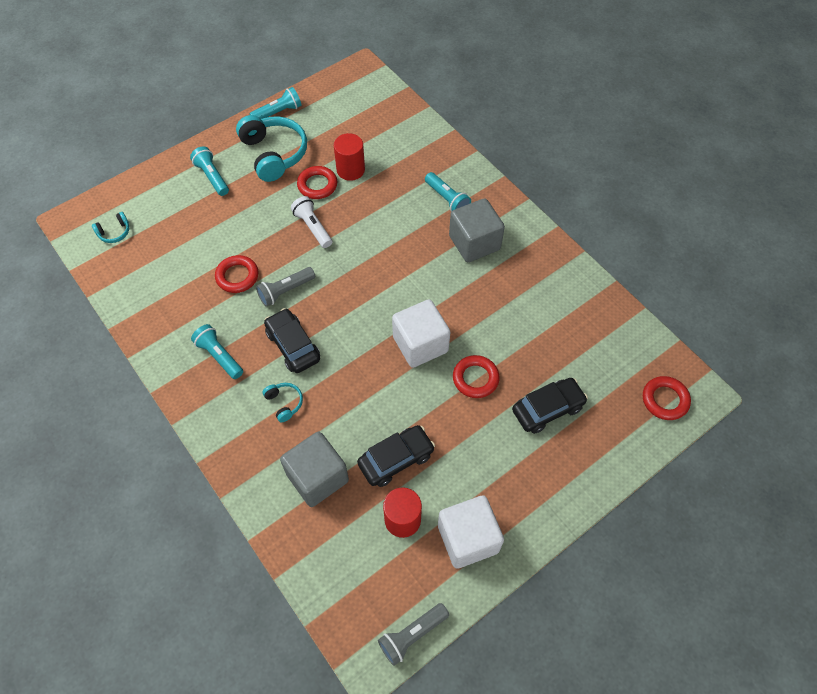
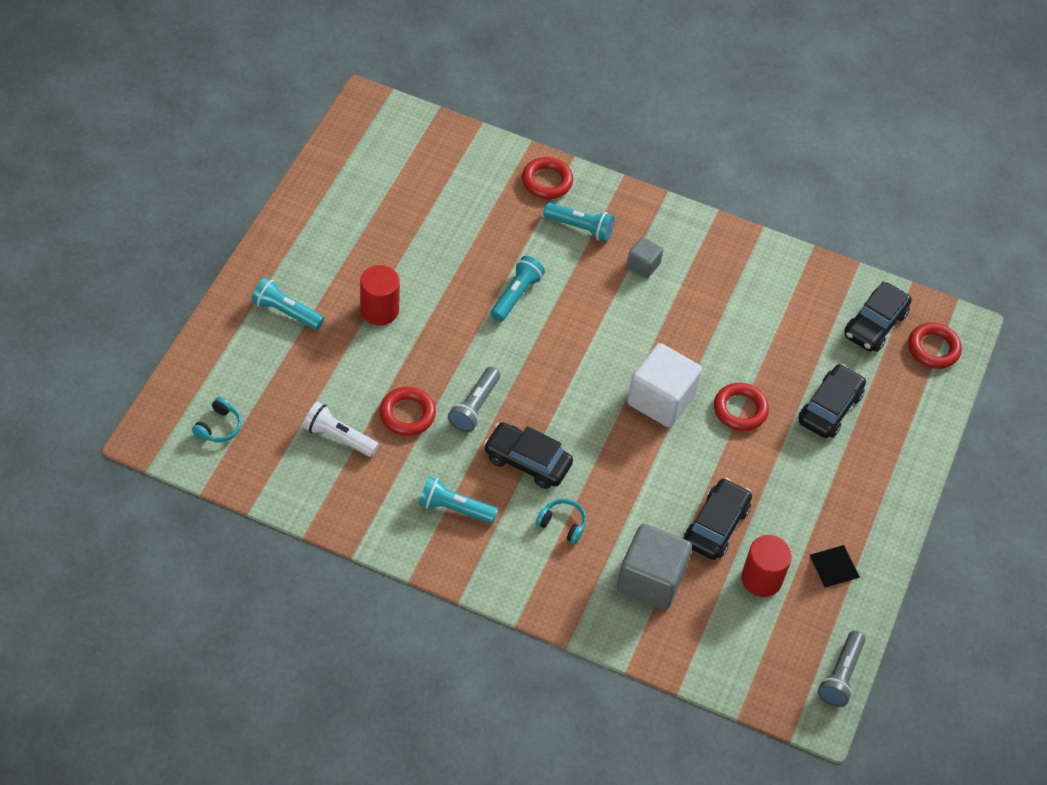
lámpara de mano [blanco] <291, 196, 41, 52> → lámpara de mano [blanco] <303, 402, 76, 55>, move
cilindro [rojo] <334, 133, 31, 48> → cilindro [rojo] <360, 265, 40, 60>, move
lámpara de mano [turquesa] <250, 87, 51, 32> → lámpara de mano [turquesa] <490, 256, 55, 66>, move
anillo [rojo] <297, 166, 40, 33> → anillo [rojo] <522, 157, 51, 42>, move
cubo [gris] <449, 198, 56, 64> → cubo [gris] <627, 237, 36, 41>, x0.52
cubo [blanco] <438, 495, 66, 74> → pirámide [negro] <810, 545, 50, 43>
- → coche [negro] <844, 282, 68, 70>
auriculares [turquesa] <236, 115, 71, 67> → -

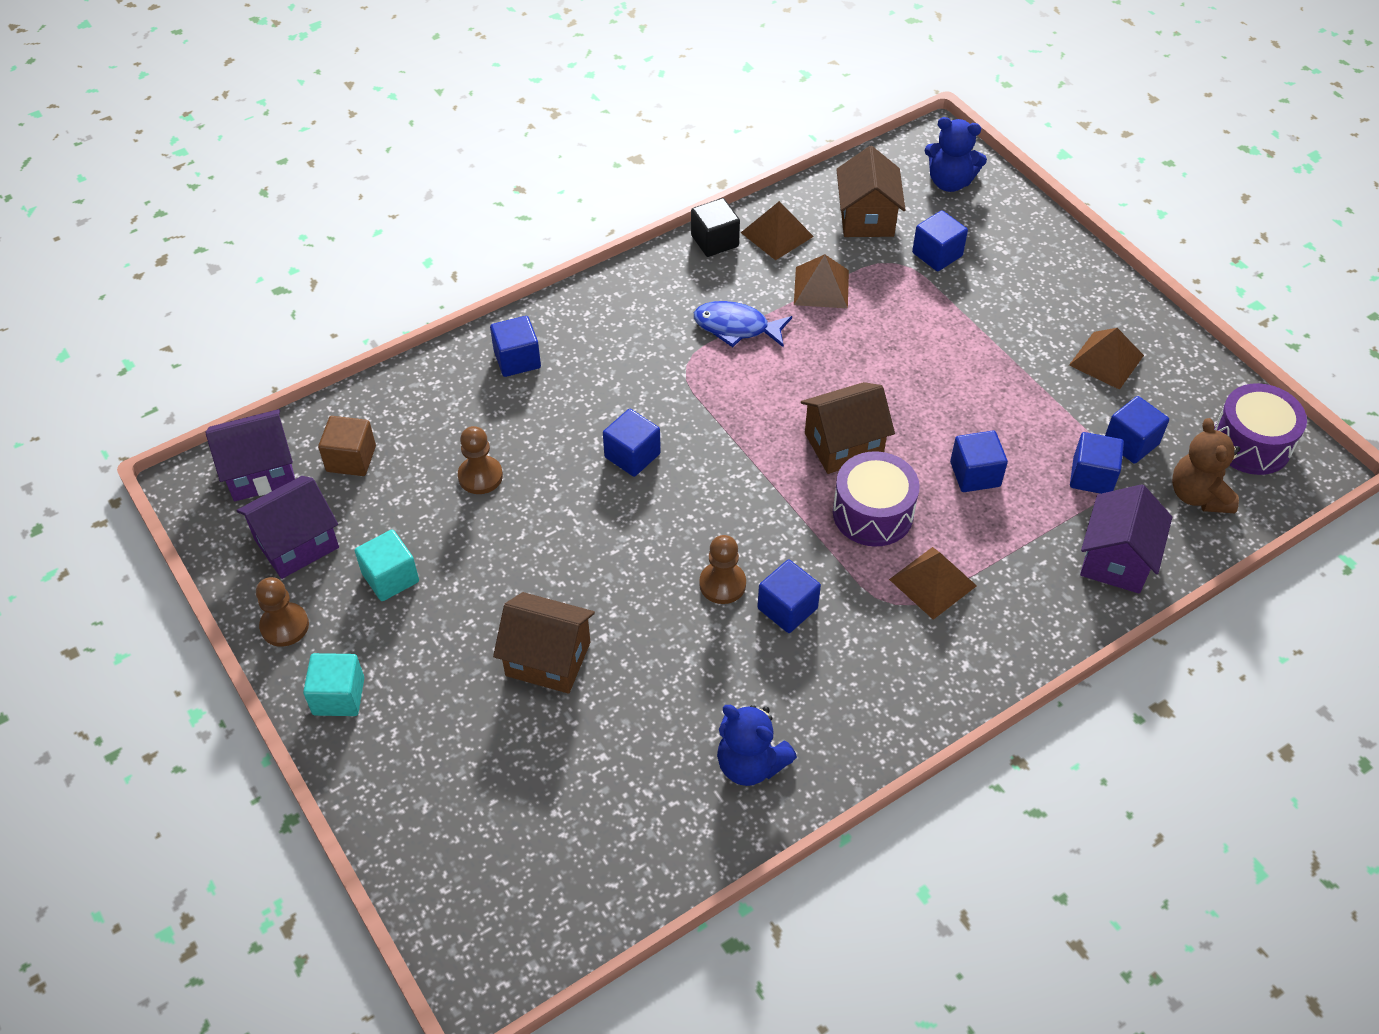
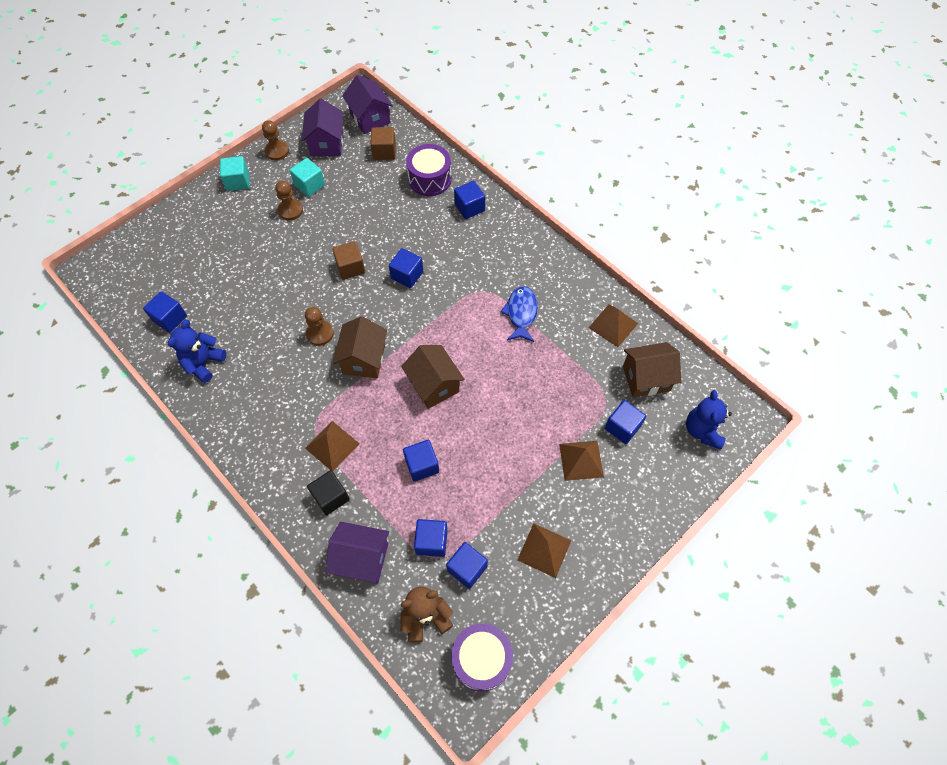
cubo [azul] <757, 560, 64, 73> → cubo [azul] <143, 291, 44, 42>, move
peón [marrón] <458, 426, 45, 68> → peón [marrón] <275, 181, 28, 40>, move
casa [morado] <236, 476, 103, 103> → casa [morado] <301, 98, 42, 58>, 45 degrees clockwise
cubo [negro] <691, 198, 49, 59> → cubo [negro] <307, 470, 43, 45>, move
- → cubo [marrón] <332, 241, 33, 39>
casa [marrón] <493, 592, 102, 102> → casa [marrón] <333, 316, 54, 62>, move
tambor [morado] <833, 451, 87, 96> → tambor [morado] <406, 144, 46, 52>, move
pirámide [marrón] <794, 254, 55, 54> → pirámide [marrón] <559, 441, 45, 40>, move

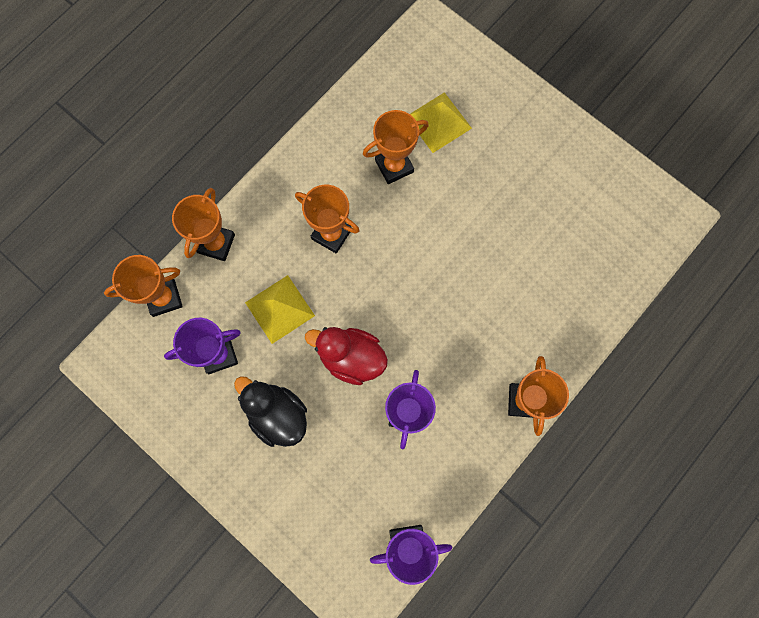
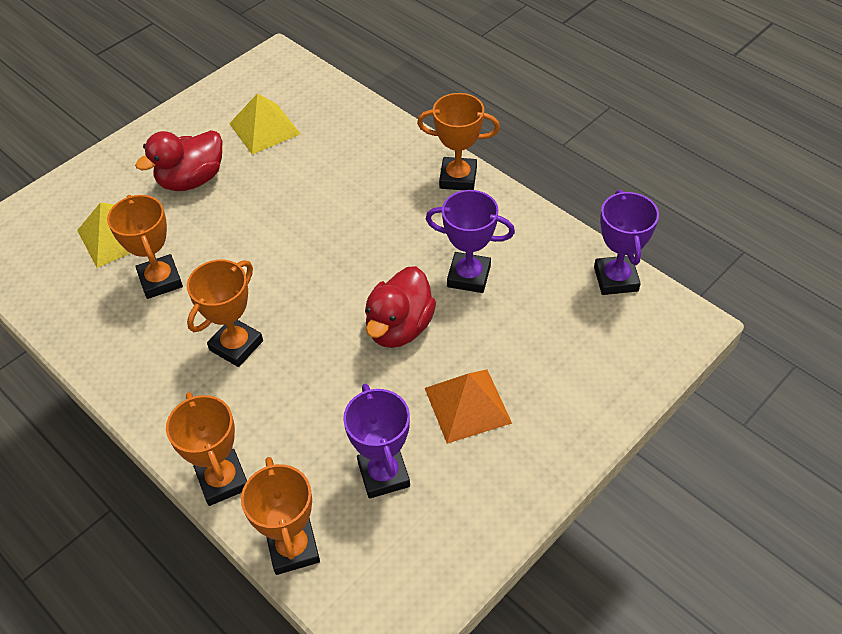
- → pato [rojo] <135, 130, 87, 61>
trofeo [naranja] <172, 188, 63, 73> → trofeo [naranja] <166, 392, 81, 114>, 45 degrees clockwise
pirámide [amarillo] <245, 275, 70, 69> → pirámide [amarillo] <229, 93, 71, 61>, move
pato [negro] <234, 376, 73, 71> → pirámide [naranja] <425, 369, 87, 75>

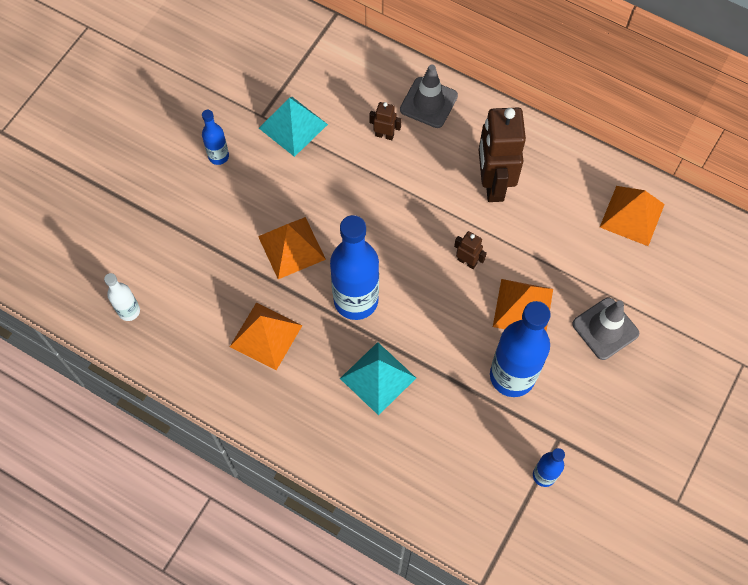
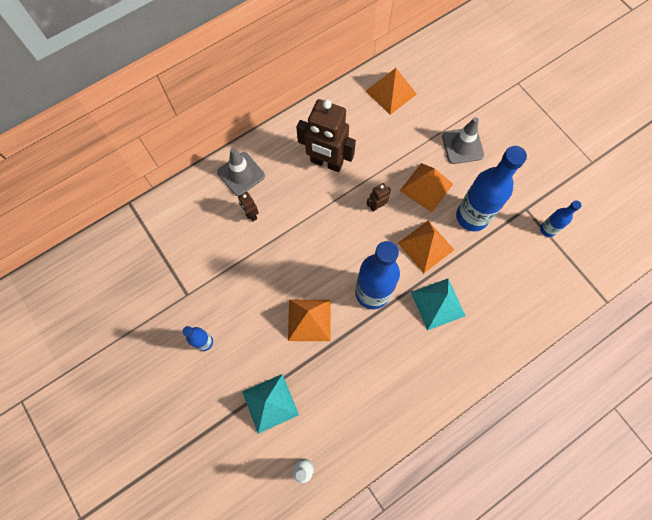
robot [marrón] <369, 102, 33, 38> → robot [marrón] <238, 192, 21, 30>, 75 degrees counterclockwise
pirámide [turquesa] <259, 97, 69, 60> → pirámide [turquesa] <242, 374, 57, 60>, move
pirámide [naranja] <230, 303, 73, 67> → pirámide [naranja] <398, 221, 56, 52>, move

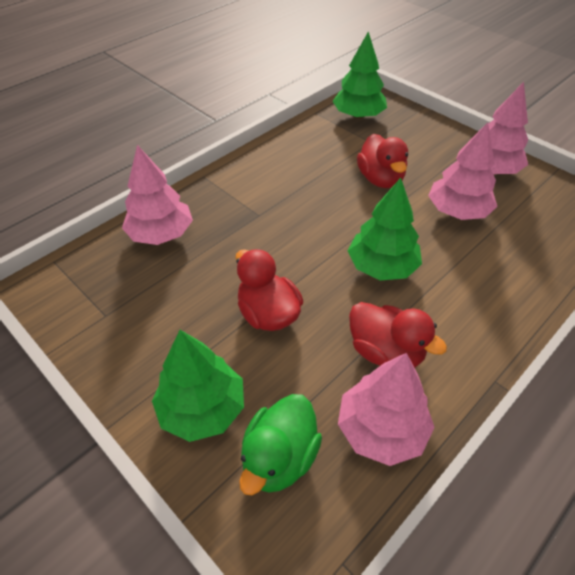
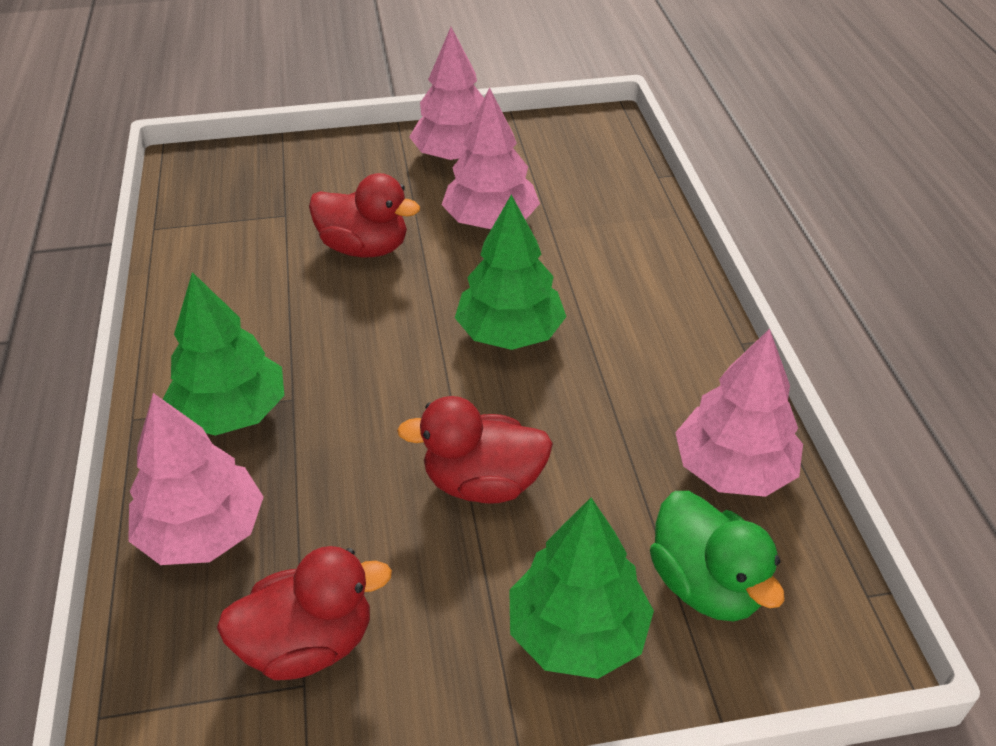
árbol [verde] <332, 32, 55, 87> → árbol [verde] <163, 272, 121, 164>, move
pato [rojo] <349, 302, 98, 66> → pato [rojo] <217, 546, 175, 134>, move

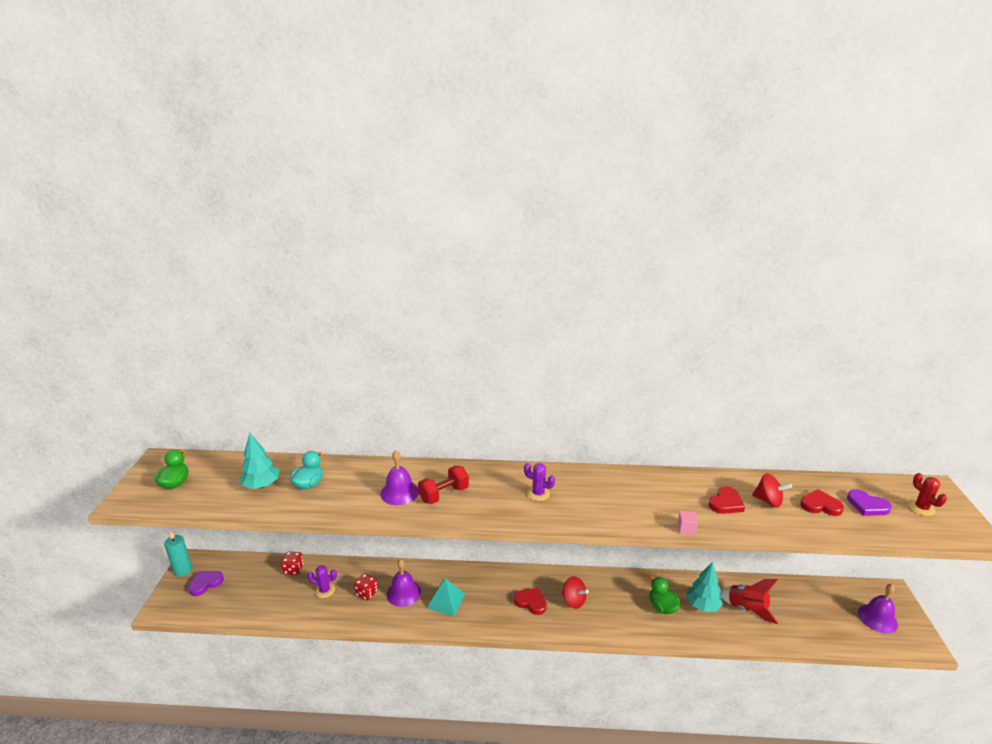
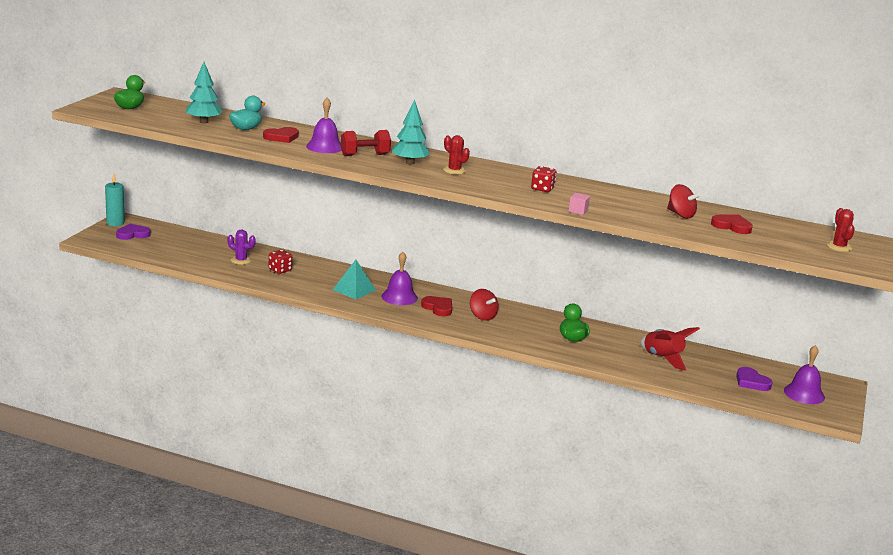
corazón [rojo] <709, 486, 36, 28> → corazón [rojo] <263, 127, 36, 16>, move
campana [morado] <387, 559, 34, 48> → campana [morado] <382, 252, 36, 53>, move
árbol [turquesa] <686, 562, 37, 50> → árbol [turquesa] <392, 99, 38, 66>, move
cactus [morado] <524, 463, 31, 38> → cactus [rojo] <443, 135, 27, 40>
dado [rojo] <281, 551, 23, 24> → dado [rojo] <531, 166, 26, 26>, move
corazón [morado] <847, 489, 45, 27> → corazón [morado] <736, 367, 37, 24>, move

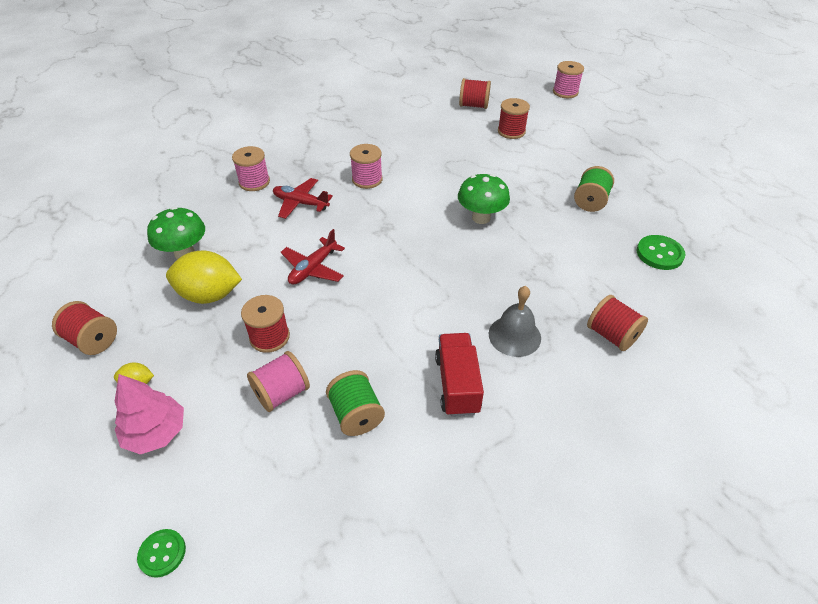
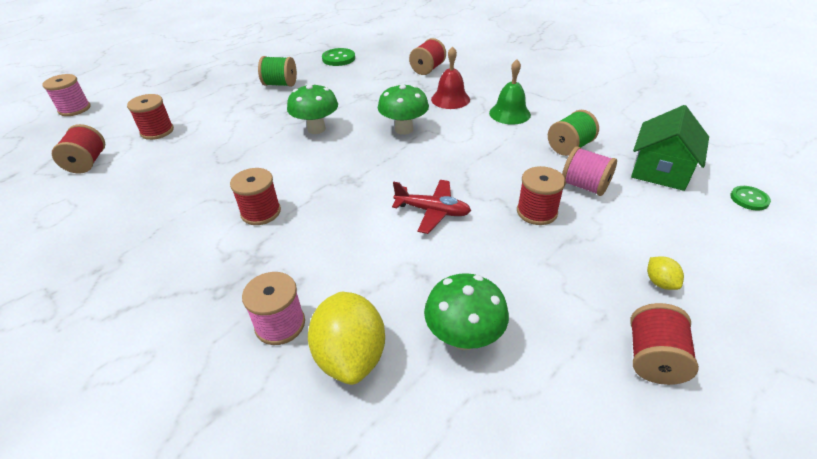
carrete [rosa] <350, 144, 33, 45> → carrete [rojo] <230, 168, 51, 57>
limón [amarillo] <166, 251, 76, 53> → limón [amarillo] <308, 292, 77, 93>, move
- → seta [verde] <378, 84, 51, 51>
campana [gris] <489, 286, 52, 71> → campana [rojo] <431, 46, 39, 63>
camión [rojo] <435, 333, 49, 84> → campana [verde] <489, 59, 42, 66>
- → casa [verde] <631, 105, 78, 86>
árbol [rosa] <115, 374, 69, 80> → -
avión [rojo] <273, 178, 60, 41> → -

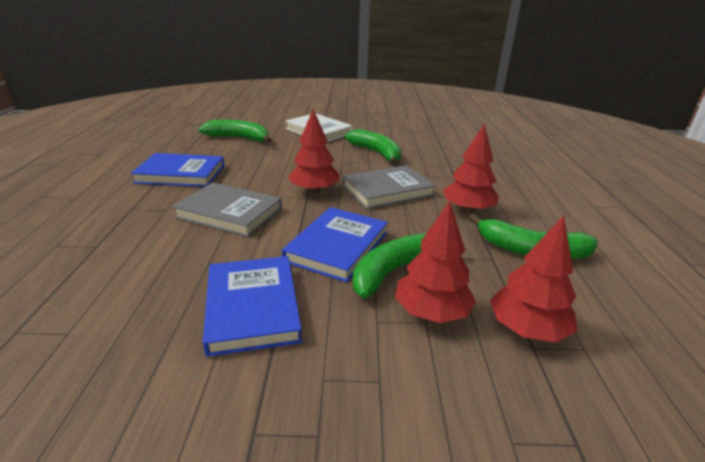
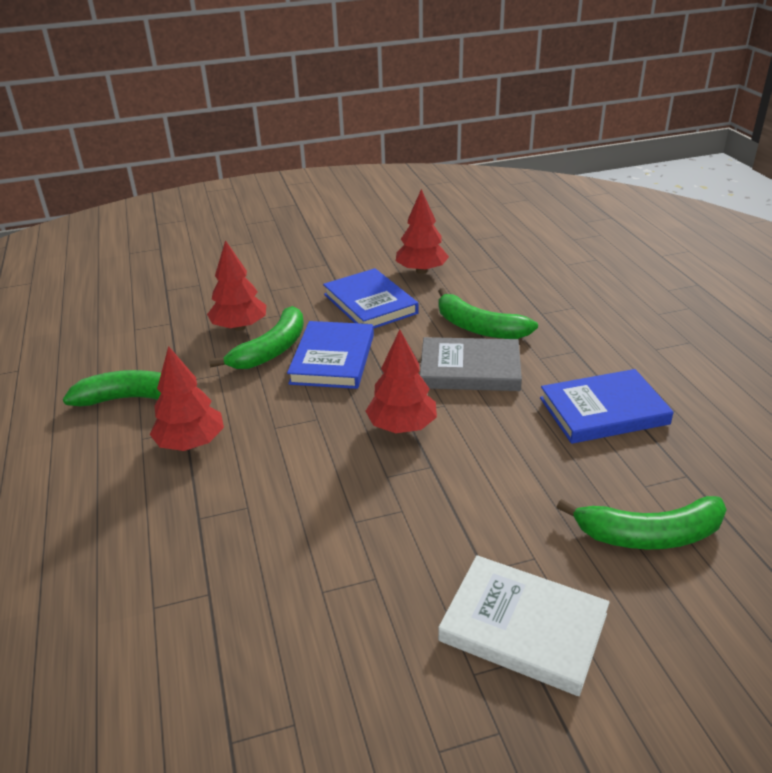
árbol [rojo] <490, 216, 87, 126> → árbol [rojo] <396, 189, 53, 85>, move
plátano [verde] <345, 129, 57, 36> → plátano [verde] <438, 288, 100, 51>, move
libro [gris] <343, 165, 93, 44> → -

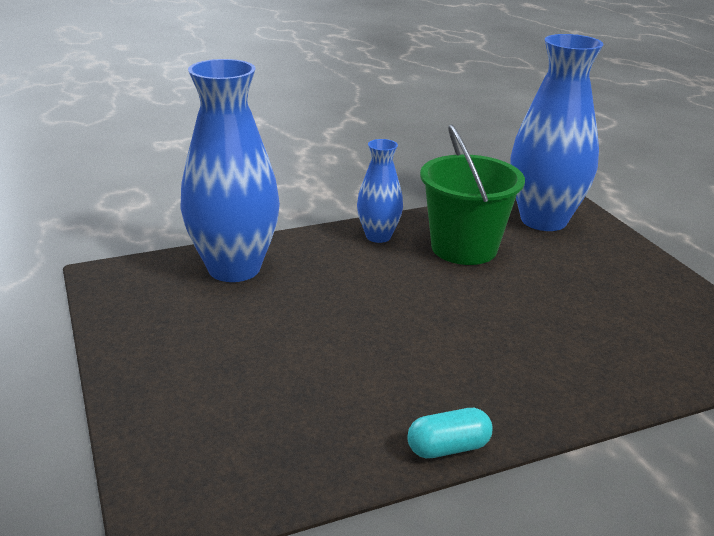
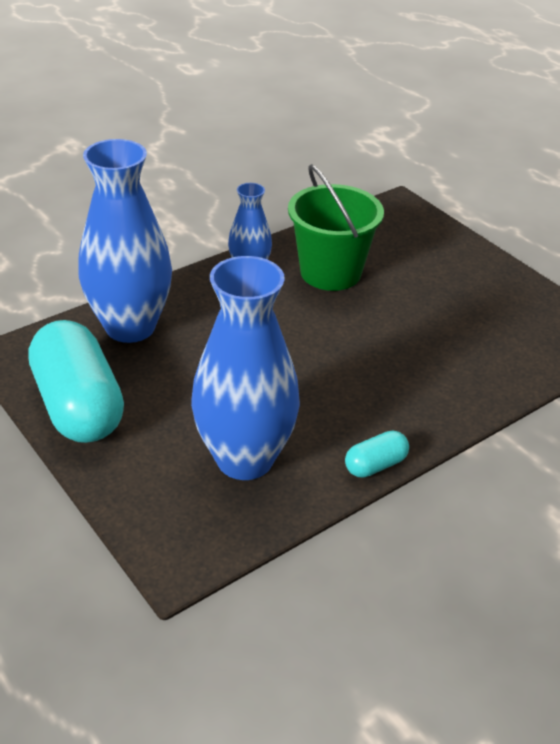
- → cápsula [turquesa] <28, 320, 96, 123>
florero [azul] <510, 34, 94, 197> → florero [azul] <191, 256, 109, 224>, move

